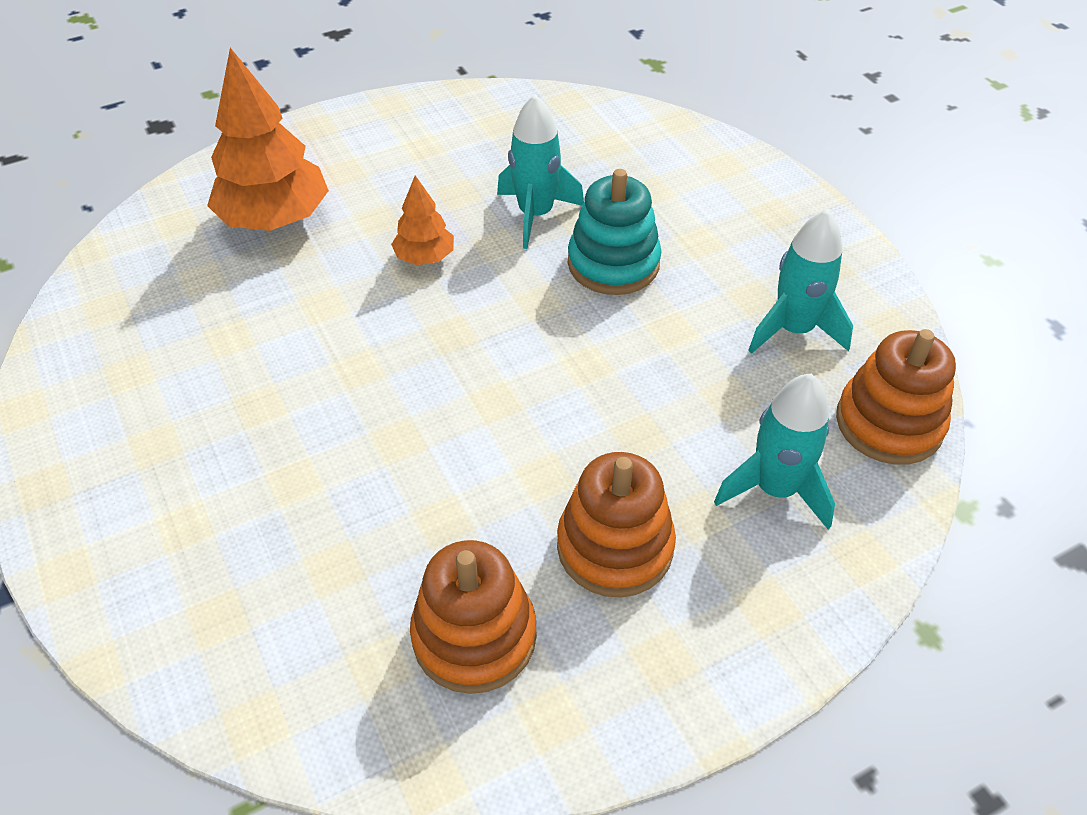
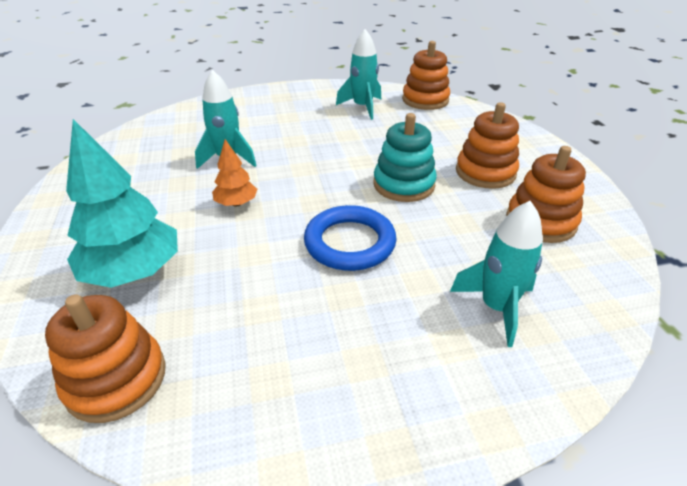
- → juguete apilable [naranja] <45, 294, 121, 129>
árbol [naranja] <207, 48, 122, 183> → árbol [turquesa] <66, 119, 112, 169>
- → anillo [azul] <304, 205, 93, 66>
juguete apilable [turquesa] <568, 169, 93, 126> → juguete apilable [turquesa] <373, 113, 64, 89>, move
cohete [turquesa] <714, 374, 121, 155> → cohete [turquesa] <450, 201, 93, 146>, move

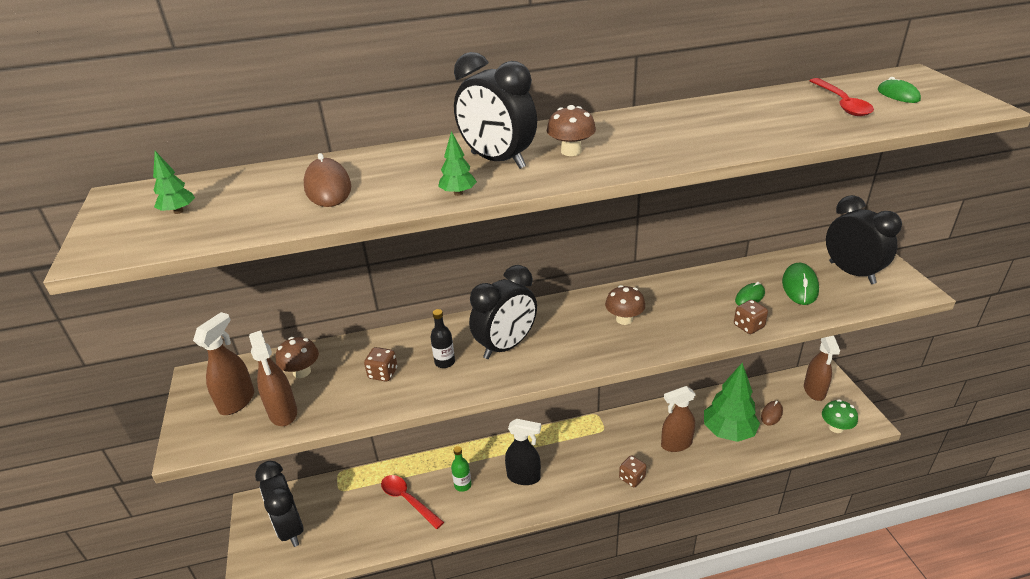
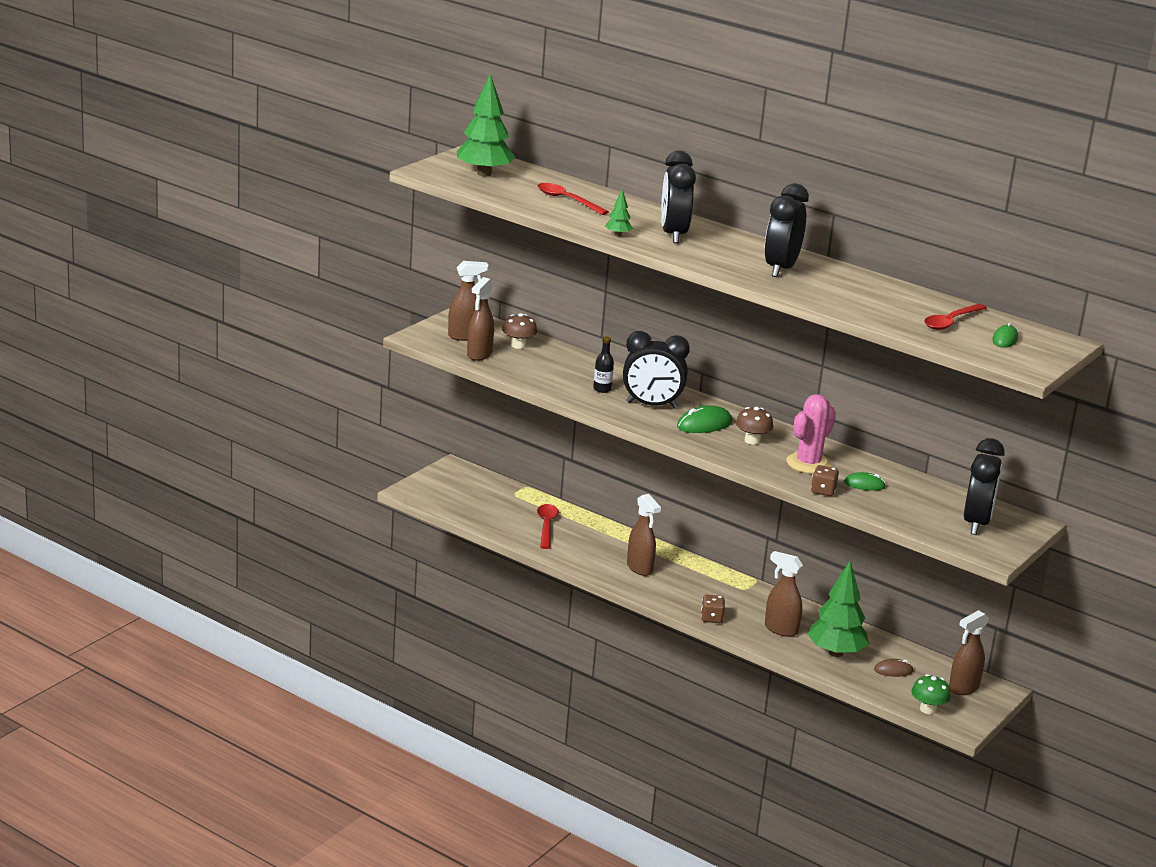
árbol [verde] <153, 151, 42, 63> → árbol [verde] <457, 74, 58, 102>, x2.25
ratón [marrón] <304, 153, 47, 54> → cuchara [rojo] <538, 183, 71, 32>
pulverizador [negro] <505, 419, 36, 66> → pulverizador [marrón] <627, 494, 34, 82>
ratón [verde] <782, 263, 37, 42> → ratón [verde] <677, 405, 55, 28>, move
despertador [negro] <255, 461, 49, 86> → despertador [negro] <764, 183, 45, 94>, move
- → cactus [rosa] <786, 394, 50, 80>
dado [marrón] <364, 347, 34, 35> → -
botella [verde] <451, 446, 20, 46> → -
seta [marrón] <547, 105, 49, 51> → -

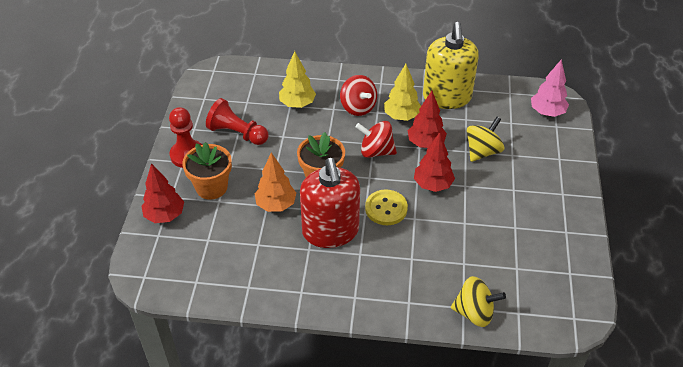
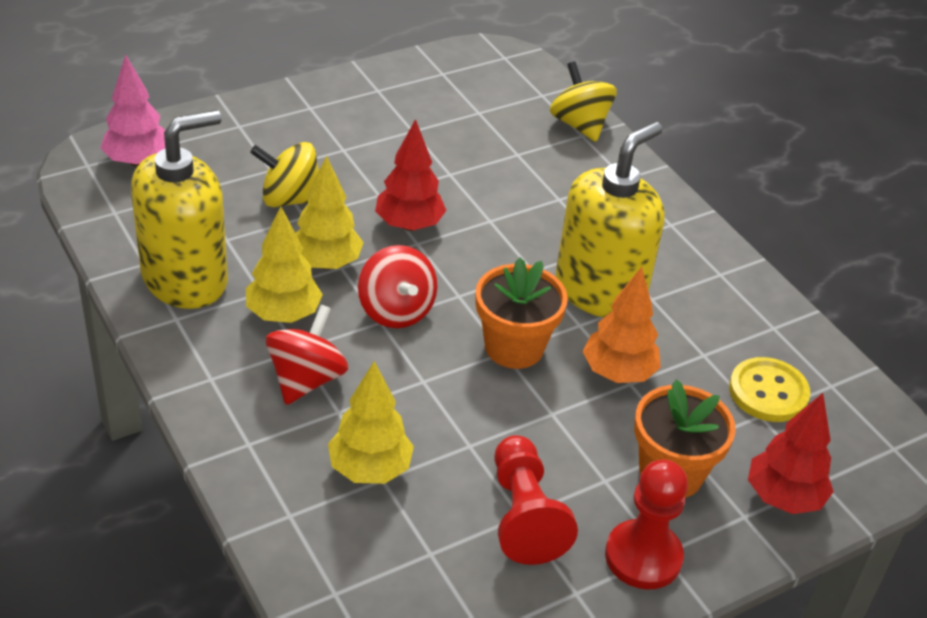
árbol [rojo] <407, 91, 40, 57> → árbol [amarillo] <296, 155, 68, 114>
dispensador de jabón [rojo] <300, 158, 60, 90> → dispensador de jabón [amarillo] <556, 122, 109, 196>
botón [amarillo] <365, 189, 43, 36> → botón [amarillo] <729, 357, 81, 65>, move

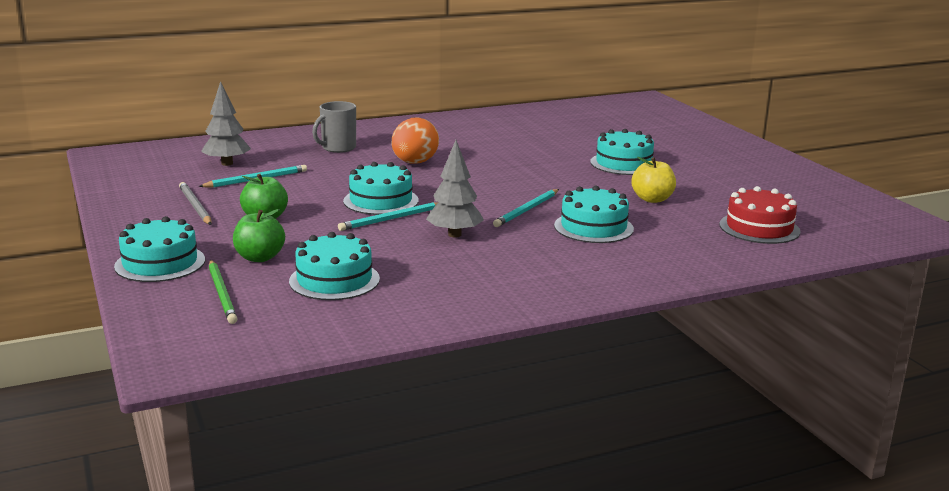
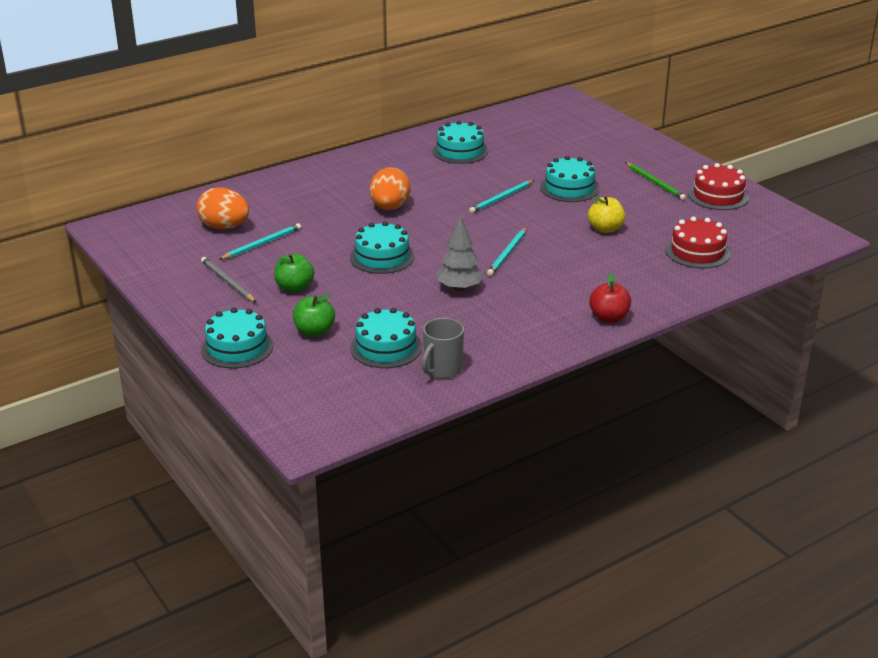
árbol [gris] <201, 81, 50, 85> → huevo [naranja] <196, 187, 53, 42>
taza [gris] <312, 101, 44, 52> → taza [gris] <422, 318, 42, 61>, move
tarta [turquesa] <554, 186, 80, 57> → tarta [turquesa] <433, 121, 55, 43>, move
lápiz [turquesa] <338, 202, 100, 29> → lápiz [turquesa] <469, 180, 65, 33>, move
- → manzana [rojo] <589, 273, 42, 50>
lápiz [verde] <209, 260, 28, 64> → lápiz [verde] <625, 162, 61, 38>, move
- → tarta [rojo] <688, 163, 61, 47>

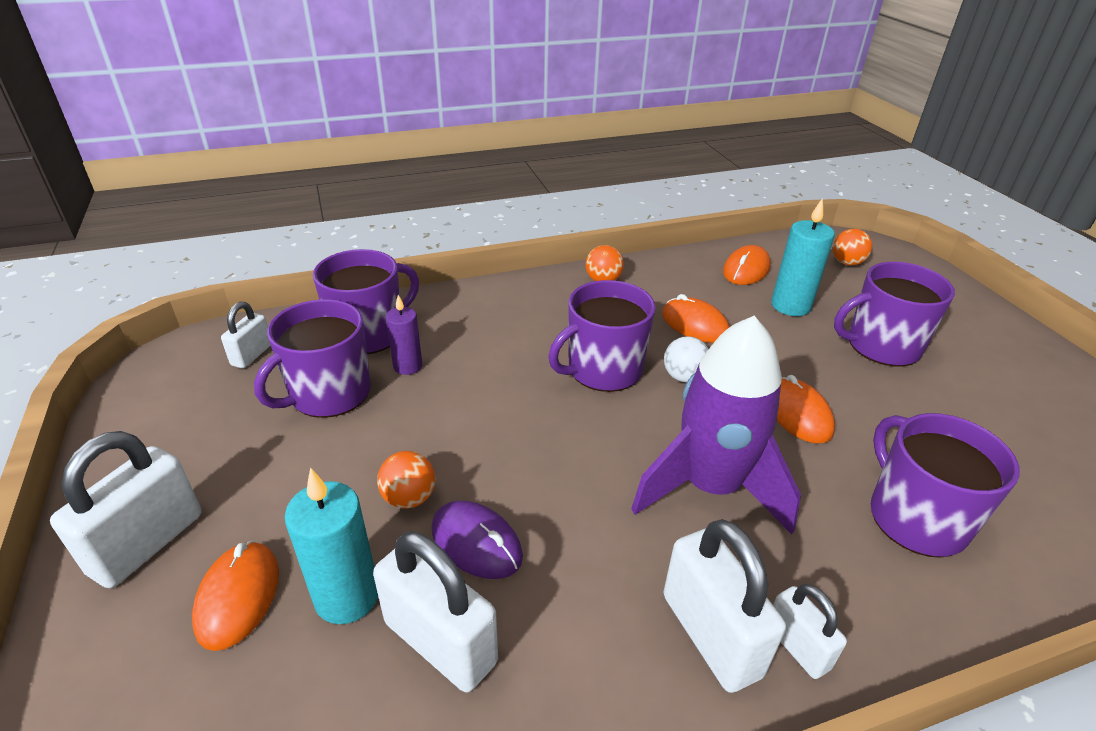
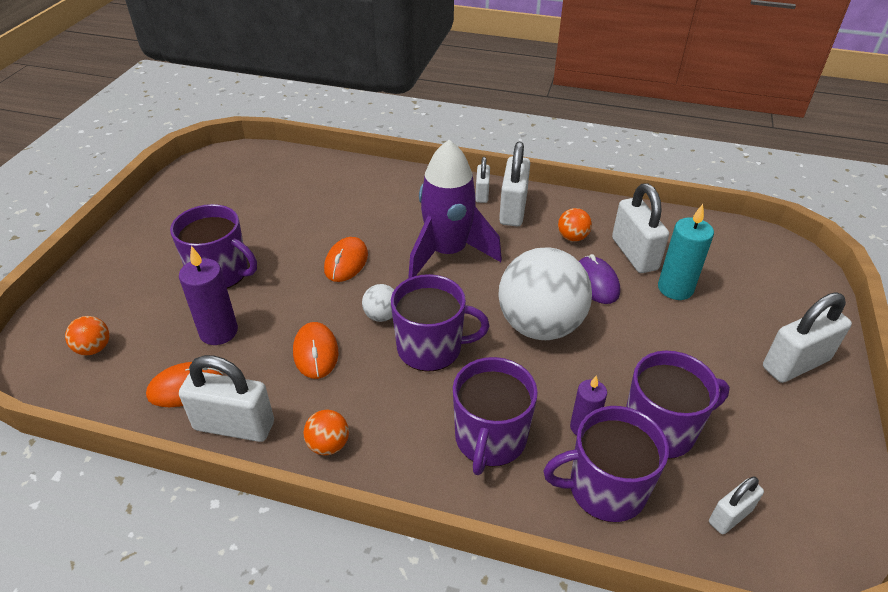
vela [turquesa] <771, 198, 64, 118> → vela [morado] <179, 246, 59, 99>
- → candado [blanco] <179, 355, 95, 87>
taza [morado] <871, 413, 149, 145> → taza [morado] <453, 357, 85, 118>, move
- → pelota [blanco] <498, 247, 94, 93>
pelota [naranja] <377, 451, 58, 58> → pelota [naranja] <558, 208, 34, 34>, move
ratón [naranja] <192, 541, 87, 110> → -

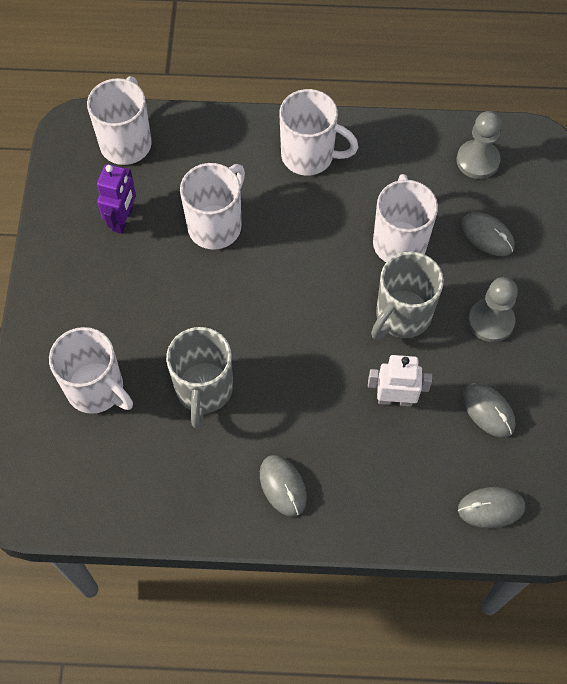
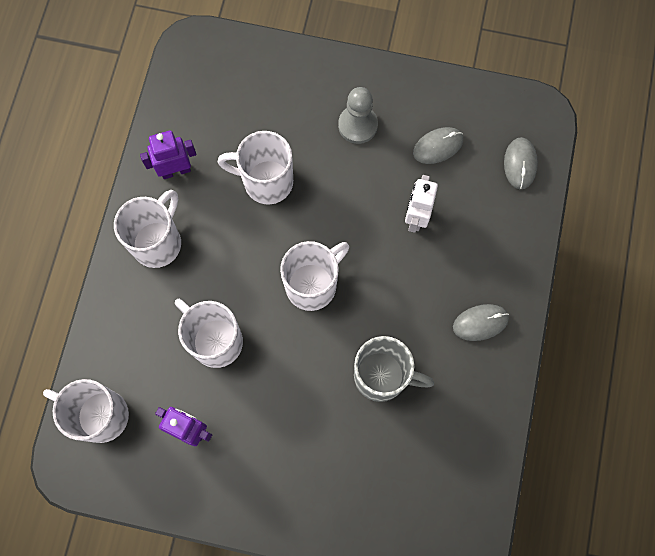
- → robot [morado] <140, 131, 56, 48>
taza [blanco] <49, 327, 84, 87> → taza [blanco] <280, 241, 69, 70>, move
taza [gris] <371, 252, 73, 88> → -
peón [gris] <457, 111, 45, 68> → -
ratón [gris] <461, 212, 53, 44> → -

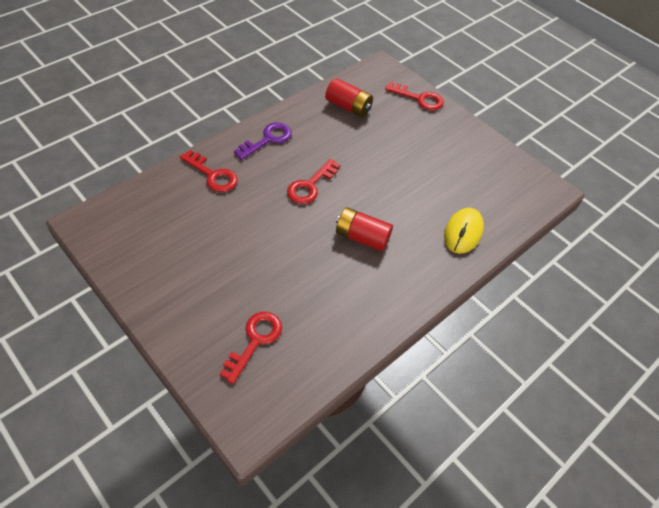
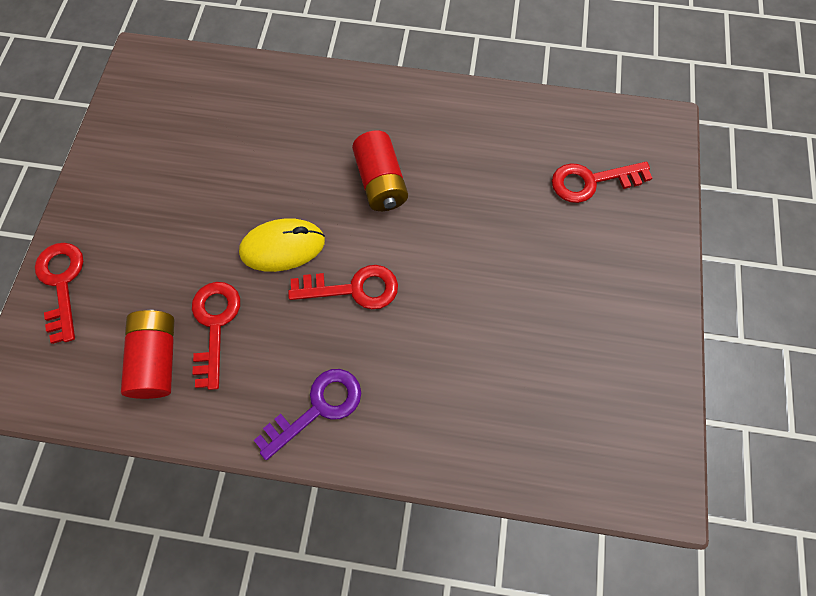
llave [rojo] <180, 150, 58, 42> → llave [rojo] <192, 282, 48, 108>, move
ratón [amarillo] <444, 208, 40, 46> → ratón [amarillo] <239, 218, 86, 54>, move
llave [morado] <234, 122, 58, 38> → llave [morado] <254, 369, 107, 91>, 135 degrees clockwise

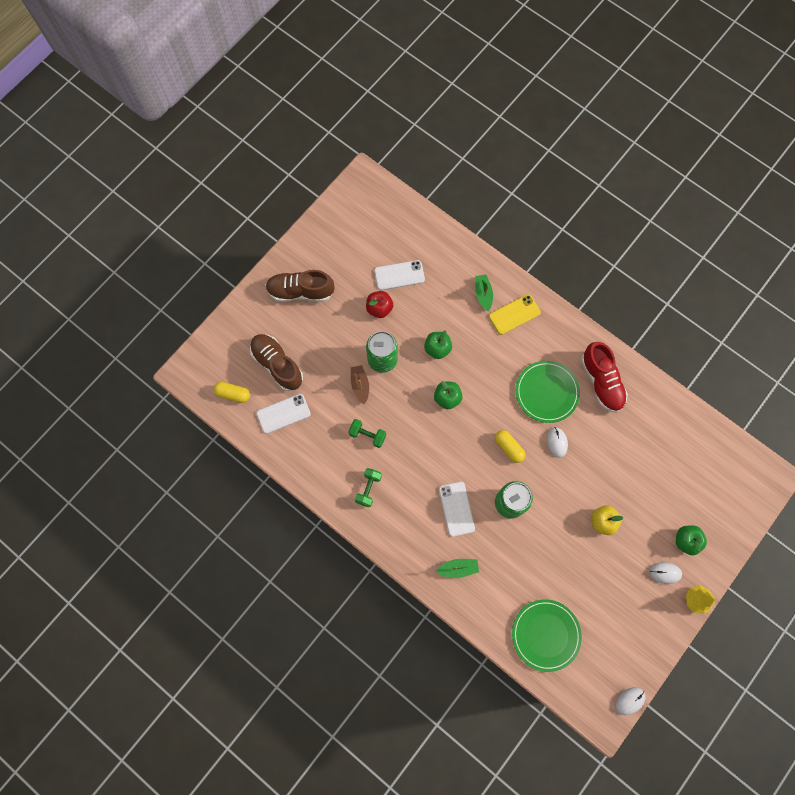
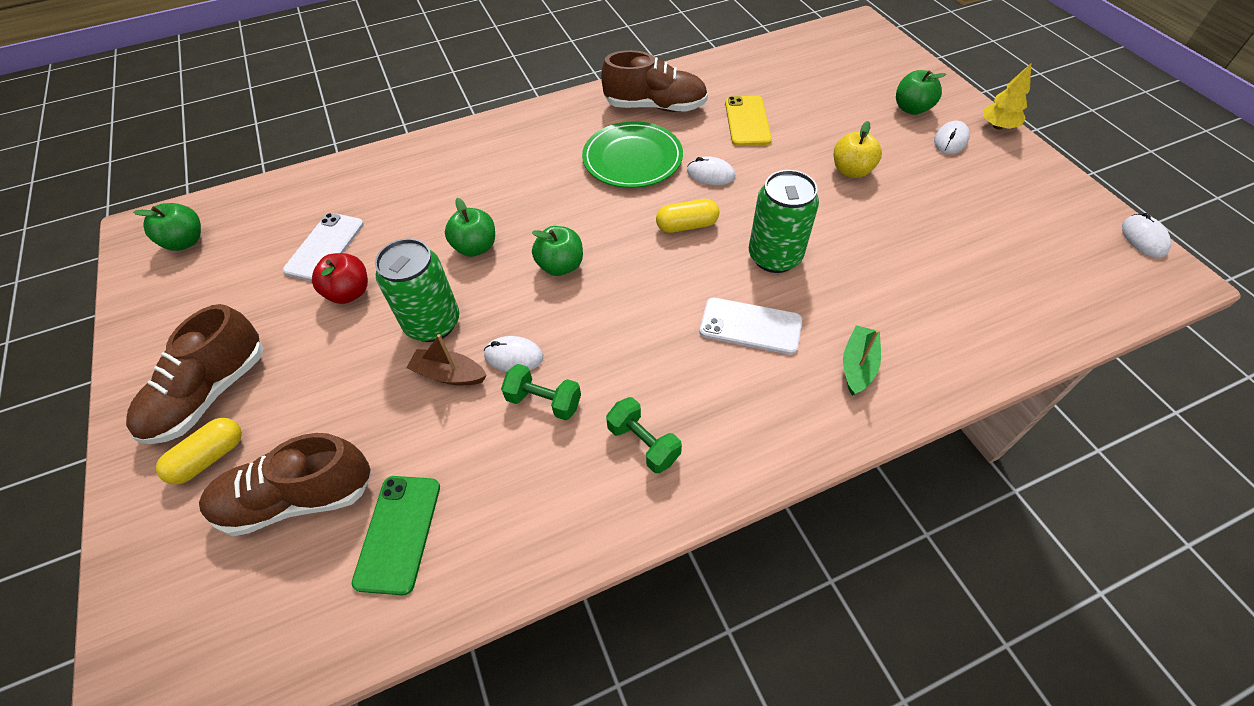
- → manzana [verde] <133, 203, 68, 48>
cápsula [amarillo] <213, 382, 37, 21> → cápsula [amarillo] <156, 418, 86, 66>, move
móvil [blanco] <256, 394, 55, 40> → móvil [verde] <352, 476, 88, 119>
- → ratón [blanco] <484, 336, 59, 36>
mancuerna [verde] <349, 419, 37, 29> → mancuerna [verde] <501, 364, 80, 56>, 60 degrees clockwise
zapato [rojo] <581, 342, 47, 70> → zapato [marrón] <601, 50, 107, 62>
móvil [amarillo] <489, 294, 52, 41> → móvil [amarillo] <725, 96, 47, 50>, move
barco [verde] <475, 274, 18, 37> → -
plato [verde] <512, 600, 70, 72> → -

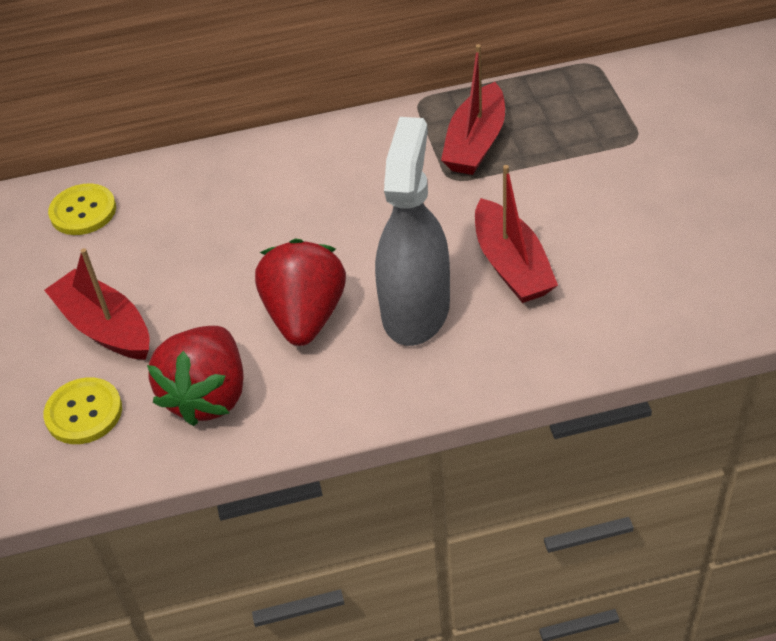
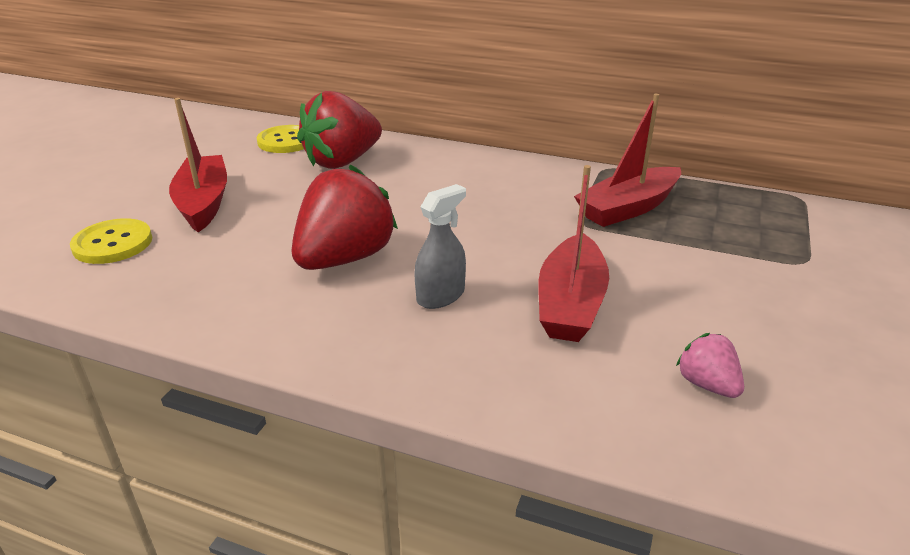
fresa [rojo] <147, 326, 97, 100> → fresa [rojo] <297, 91, 85, 78>, move
pulverizador [gris] <375, 117, 75, 229> → pulverizador [gris] <415, 184, 51, 125>, x0.48
- → fresa [rosa] <676, 333, 68, 65>

